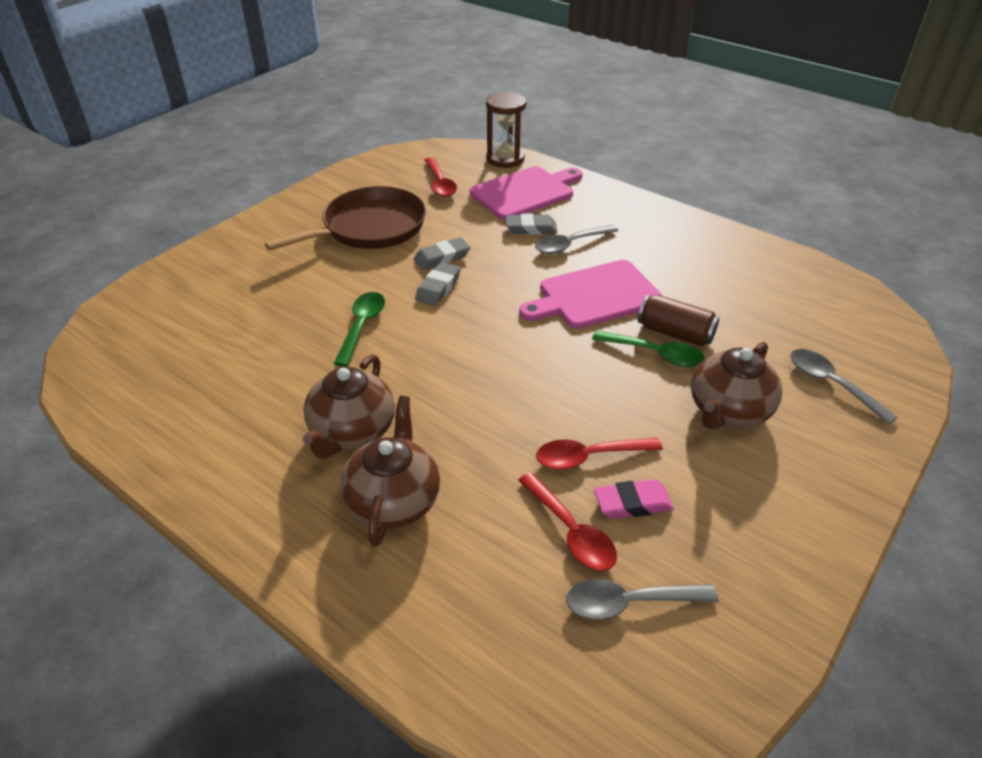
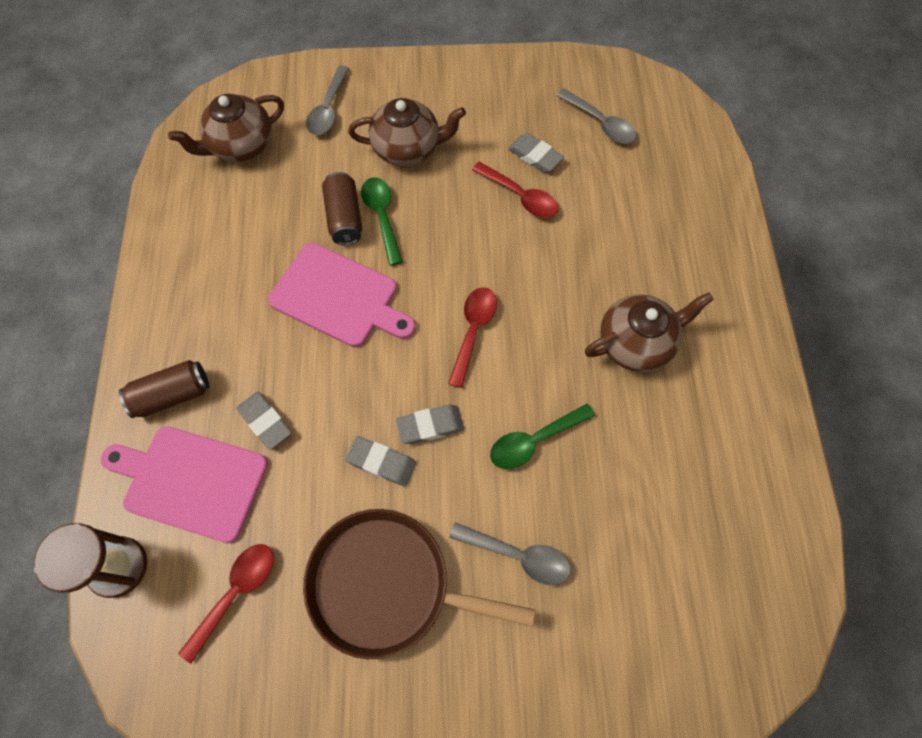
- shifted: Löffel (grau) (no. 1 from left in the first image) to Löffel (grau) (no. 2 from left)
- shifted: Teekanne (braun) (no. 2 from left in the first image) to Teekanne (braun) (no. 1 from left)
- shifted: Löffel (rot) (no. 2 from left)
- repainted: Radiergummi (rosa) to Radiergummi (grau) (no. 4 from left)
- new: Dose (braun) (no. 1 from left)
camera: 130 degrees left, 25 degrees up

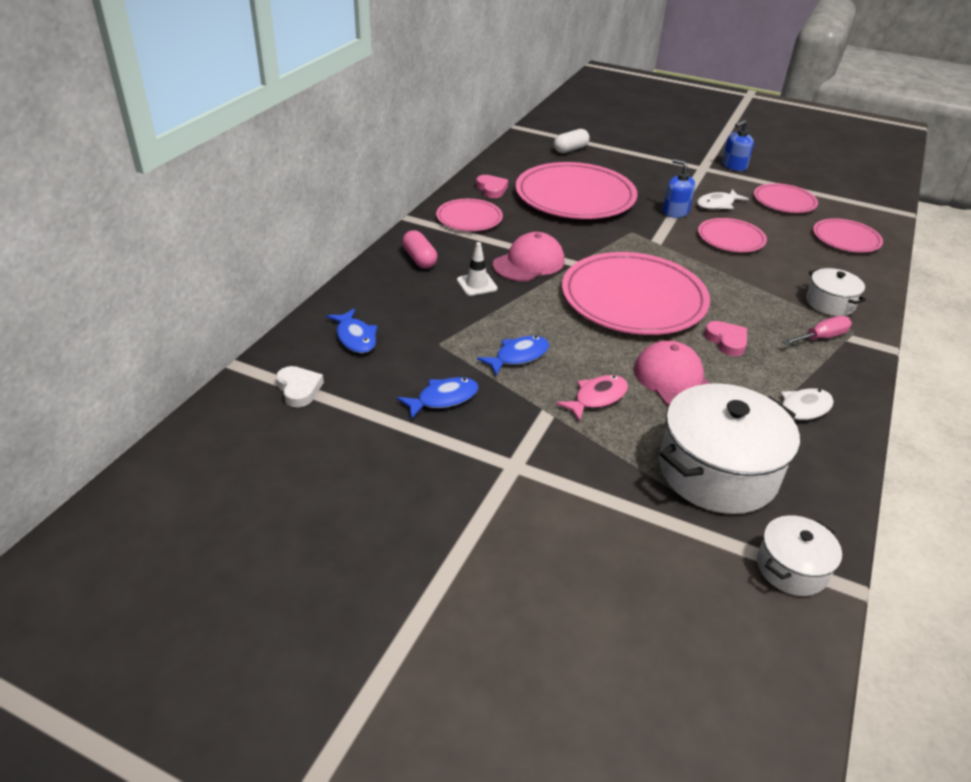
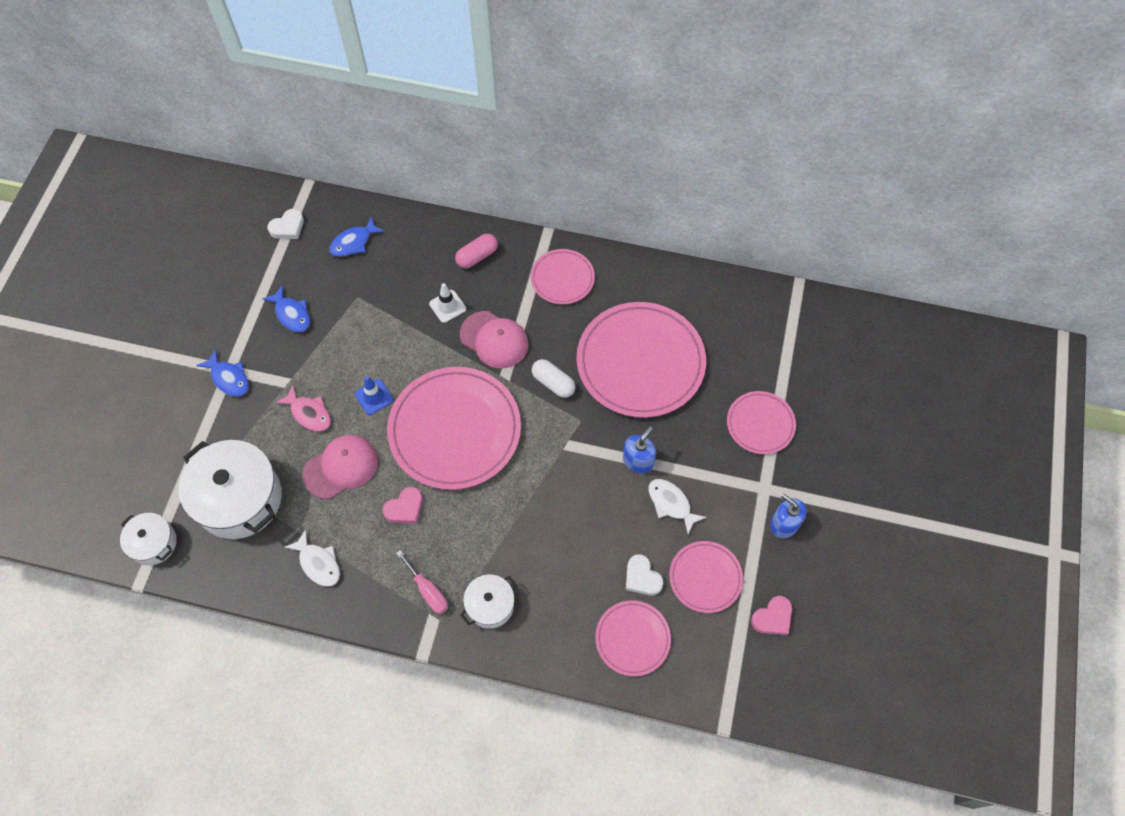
- shifted: Kapsel (weiß)
- shifted: Herz (rosa) (no. 1 from left in the first image) to Herz (rosa) (no. 2 from left)
- shifted: Teller (rosa) (no. 4 from left in the first image) to Teller (rosa) (no. 6 from left)
- shifted: Fisch (blau) (no. 3 from left in the first image) to Fisch (blau) (no. 1 from left)
- new: Leitkegel (blau)
- new: Herz (weiß) (no. 2 from left)
camera: 80 degrees right, 25 degrees up

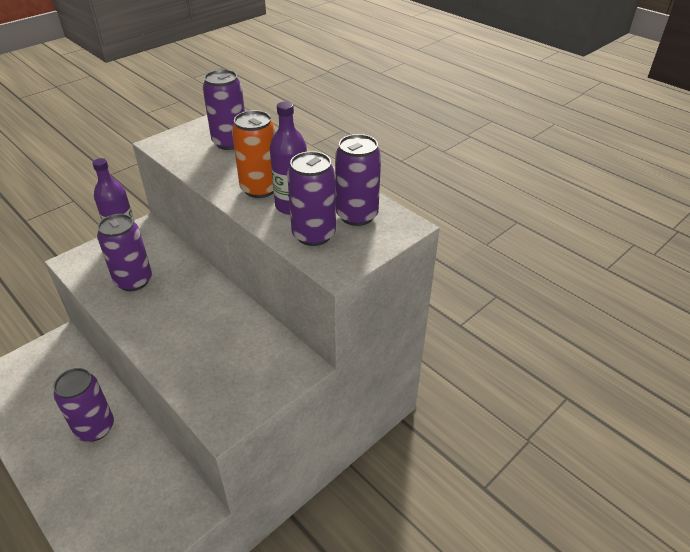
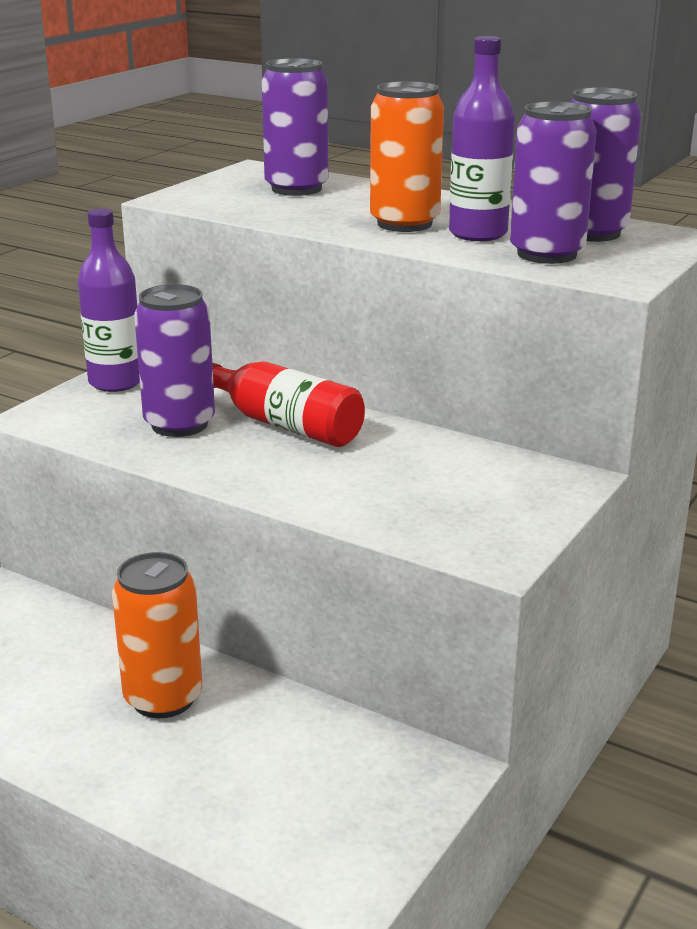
- repainted: Dose (lila) (no. 1 from left) to Dose (orange) (no. 1 from left)
- new: Flasche (rot)
camera: 15 degrees left, 15 degrees down

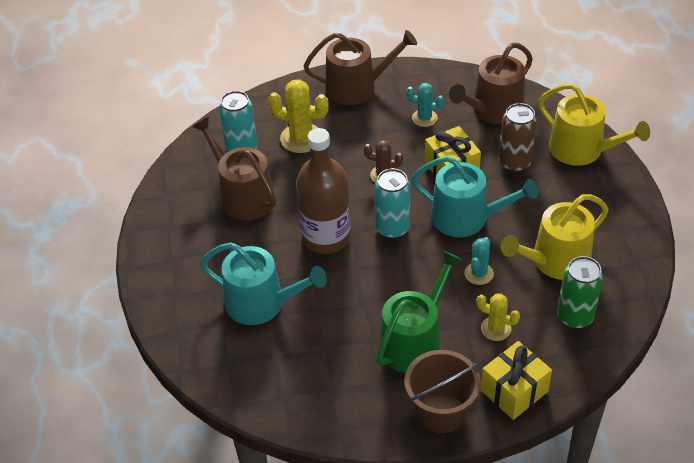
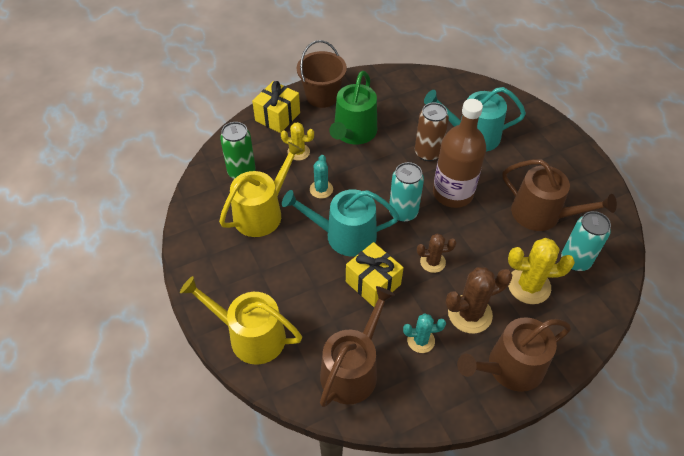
- shifted: Dose (braun)
- new: Kaktus (braun) (no. 2 from left)
camera: 160 degrees right, 5 degrees up

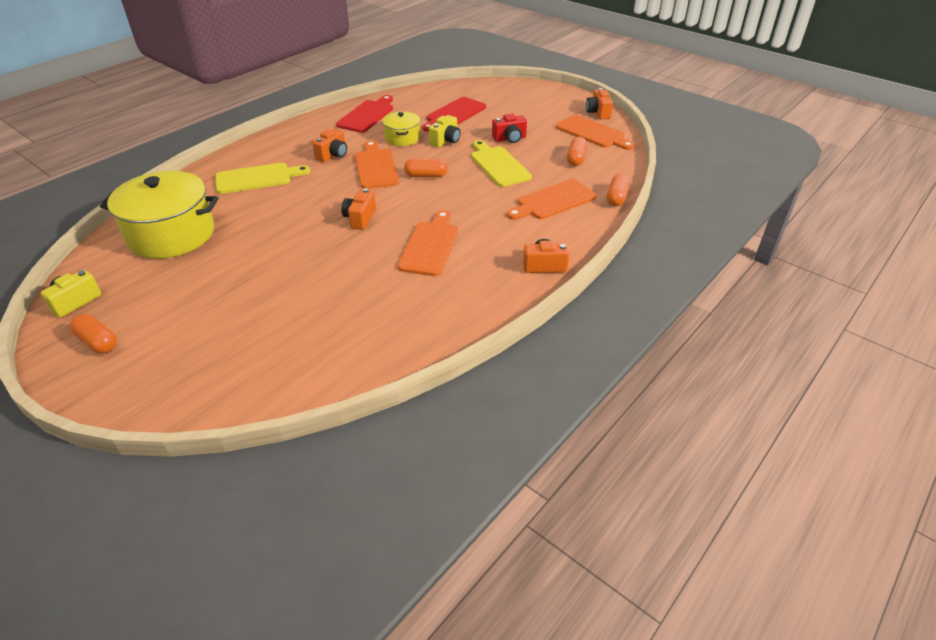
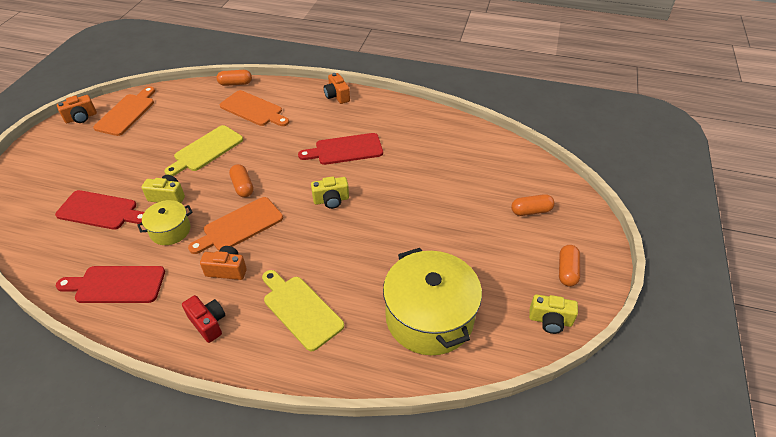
- shifted: Kamera (rot)
- shifted: Kapsel (orange) (no. 3 from left)
- repainted: Kamera (orange) (no. 2 from left) to Kamera (gelb) (no. 2 from left)
- repainted: Schneidebrett (orange) (no. 2 from left) to Schneidebrett (rot) (no. 3 from left)
camera: 115 degrees left, 5 degrees up

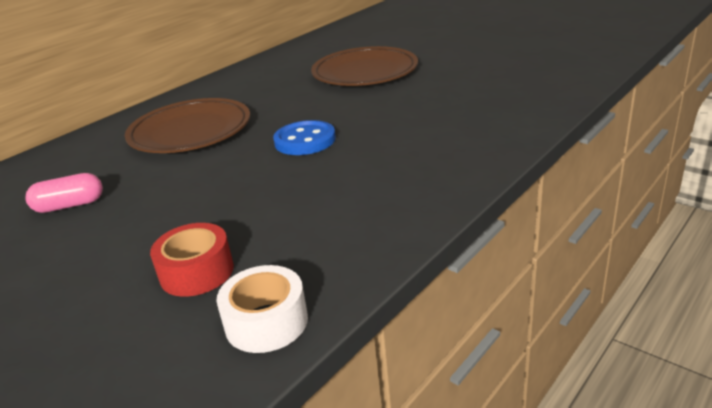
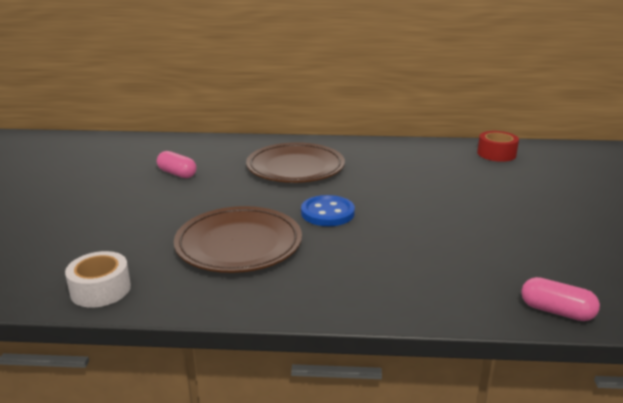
- shifted: Teller (braun) (no. 2 from left in the first image) to Teller (braun) (no. 1 from left)
- shifted: Klebeband (rot)
- new: Kapsel (rosa) (no. 2 from left)
camera: 50 degrees right, 5 degrees down

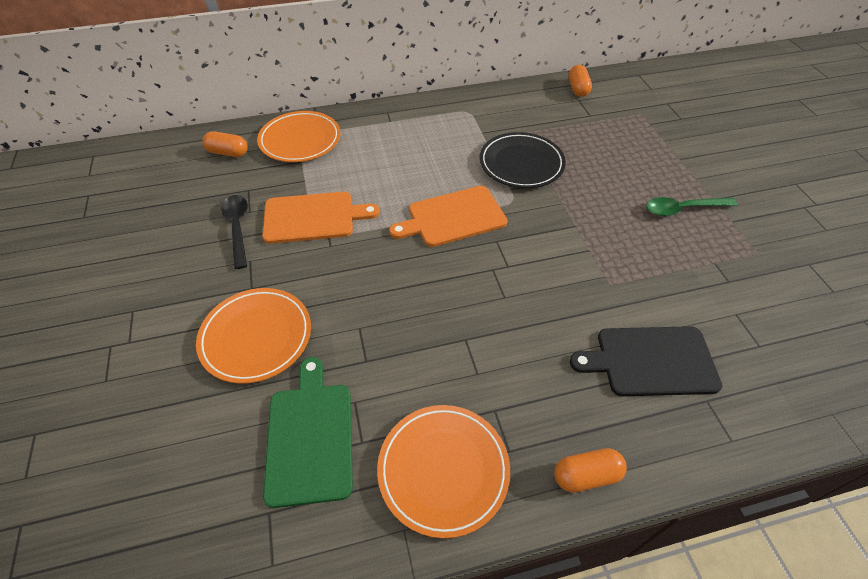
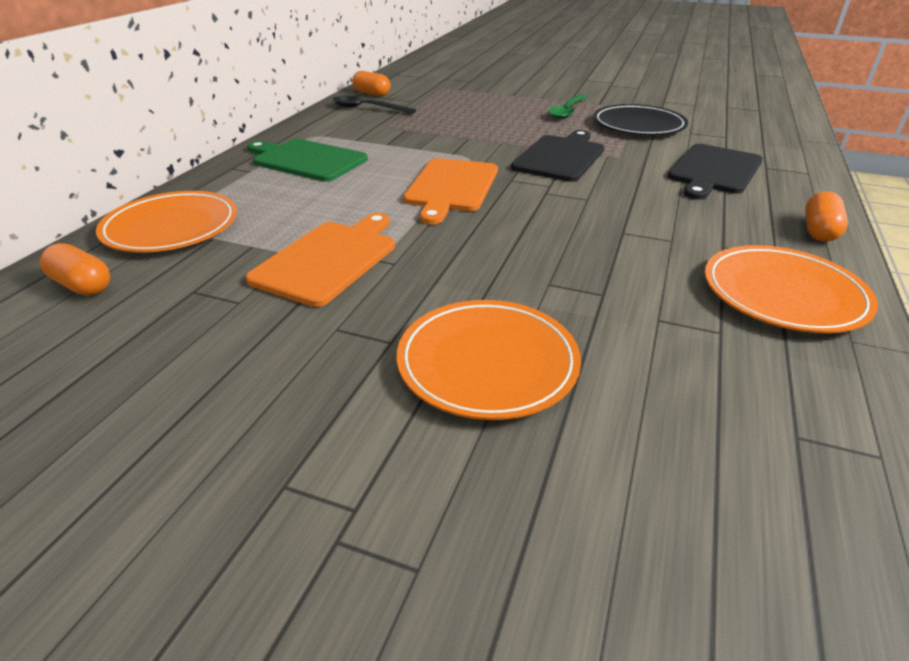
- rotated: Kapsel (orange) (no. 1 from left) 75 degrees clockwise
- shifted: Teller (schwarz)
- shifted: Löffel (schwarz)
- shifted: Schneidebrett (grün)
- new: Schneidebrett (schwarz) (no. 1 from left)
camera: 55 degrees left, 15 degrees down

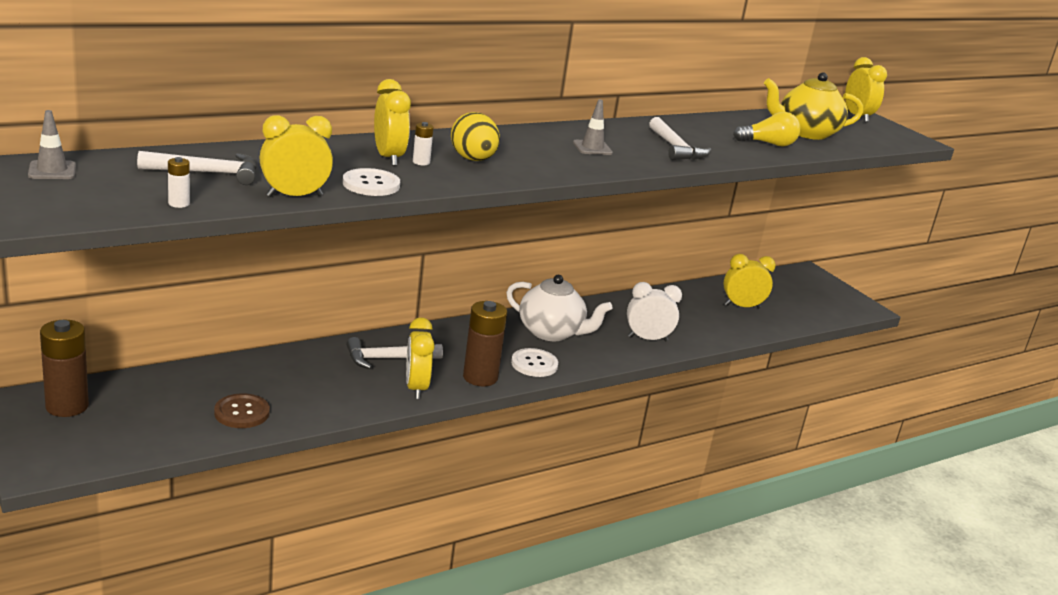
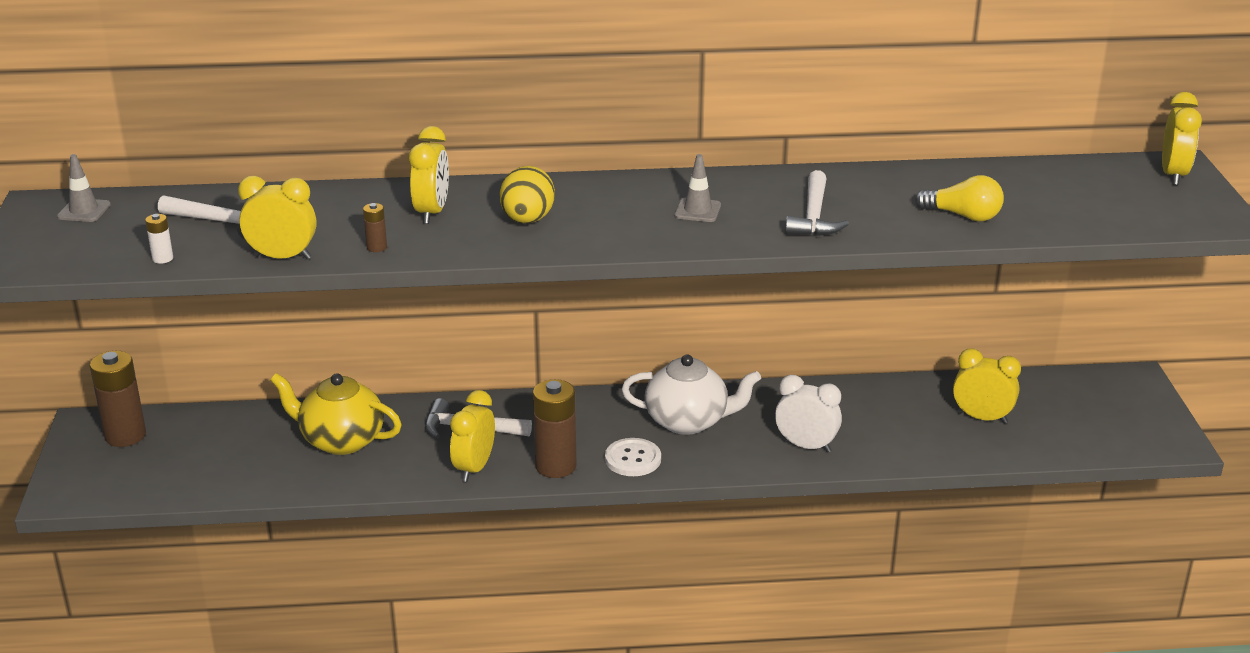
- shifted: Teekanne (gelb)
- gone: Batterie (weiß) (no. 2 from left)
- swapped: Knopf (weiß) (no. 1 from left) to Batterie (braun) (no. 2 from left)
- rotated: Teekanne (weiß) 45 degrees counterclockwise
- gone: Knopf (braun)
camera: 30 degrees right, 5 degrees up

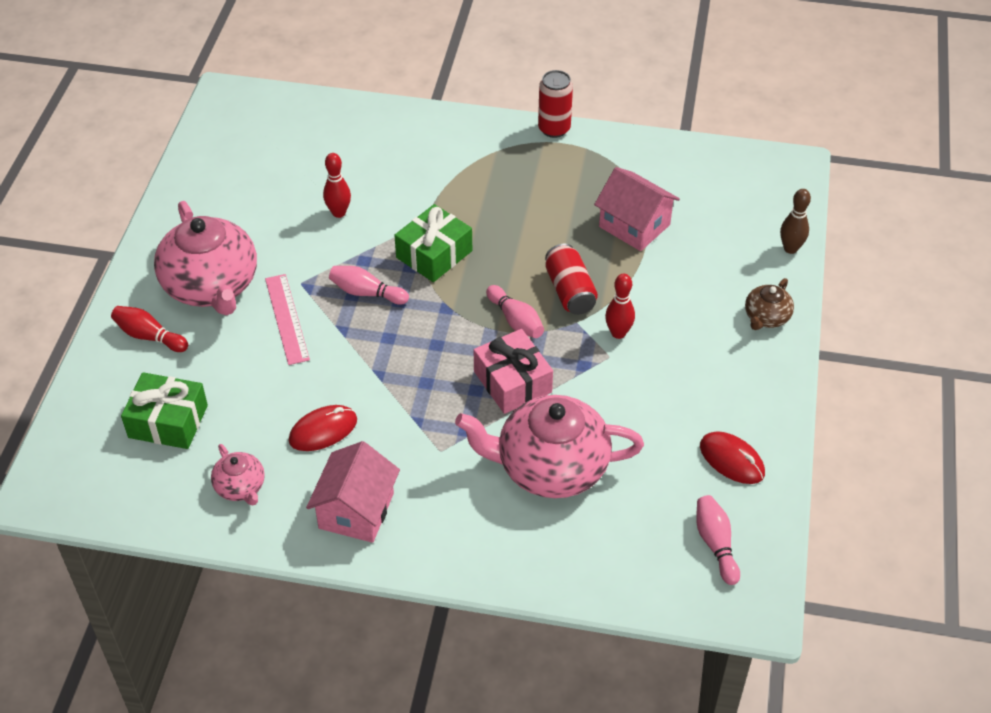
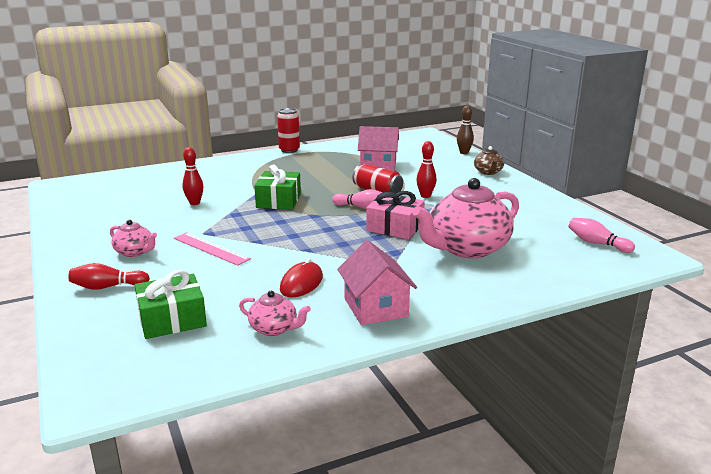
- scaled: Teekanne (rosa) (no. 1 from left) x0.47
- gone: Bowlingkegel (rosa) (no. 1 from left)
- gone: Computermaus (rot) (no. 2 from left)
camera: 35 degrees left, 25 degrees down

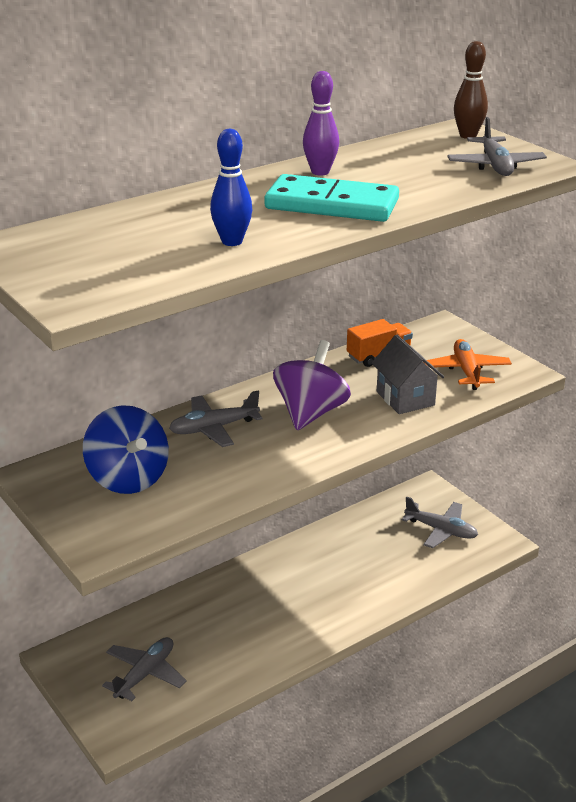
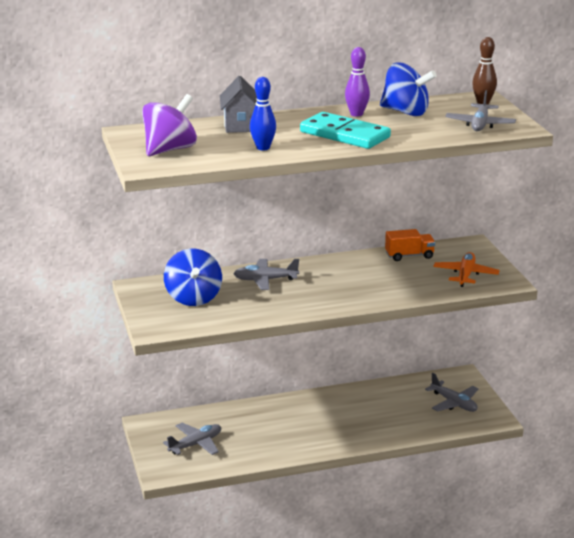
- shifted: Haus (grau)
- shifted: Kreisel (lila)
- new: Kreisel (blau) (no. 2 from left)
camera: 20 degrees right, 5 degrees down

